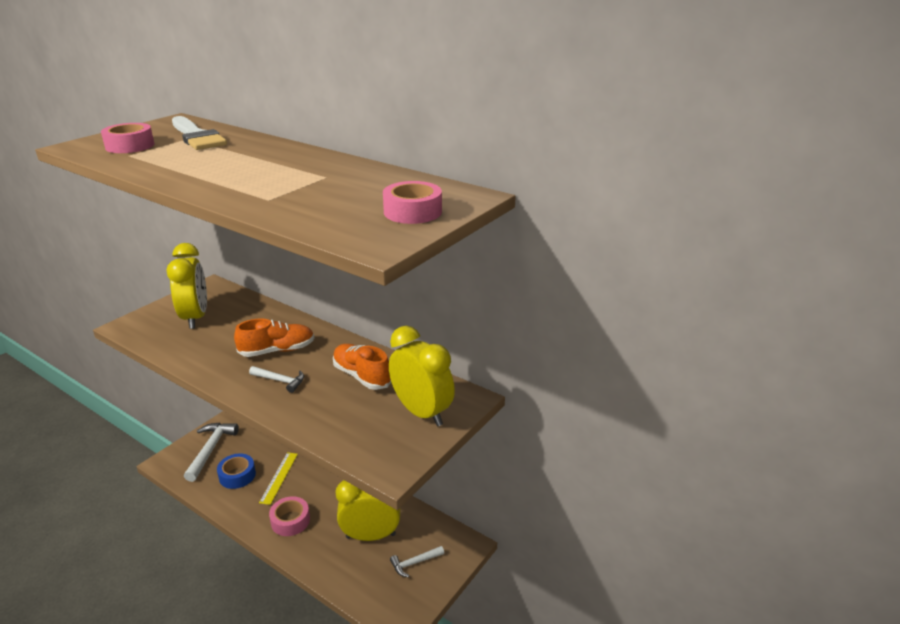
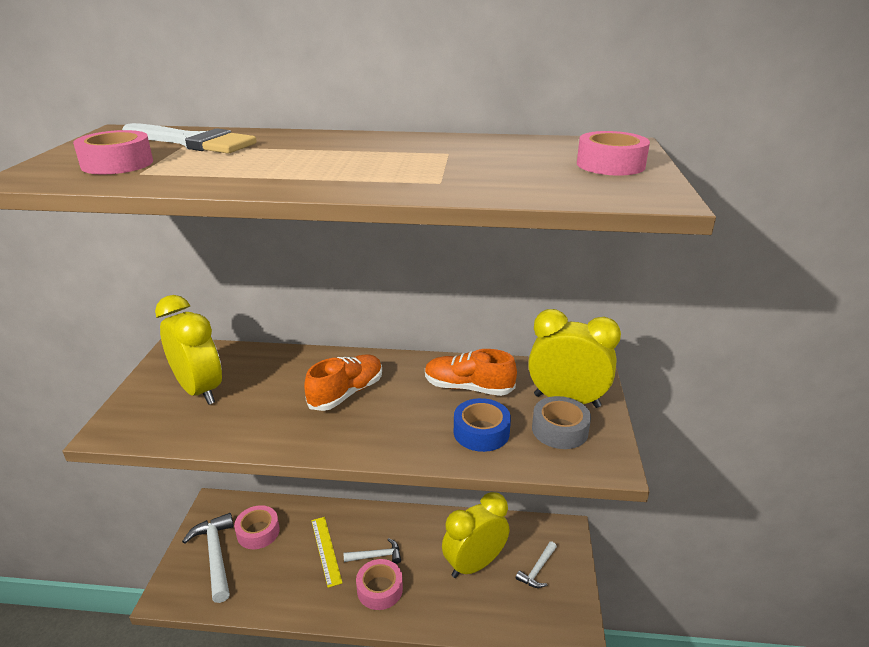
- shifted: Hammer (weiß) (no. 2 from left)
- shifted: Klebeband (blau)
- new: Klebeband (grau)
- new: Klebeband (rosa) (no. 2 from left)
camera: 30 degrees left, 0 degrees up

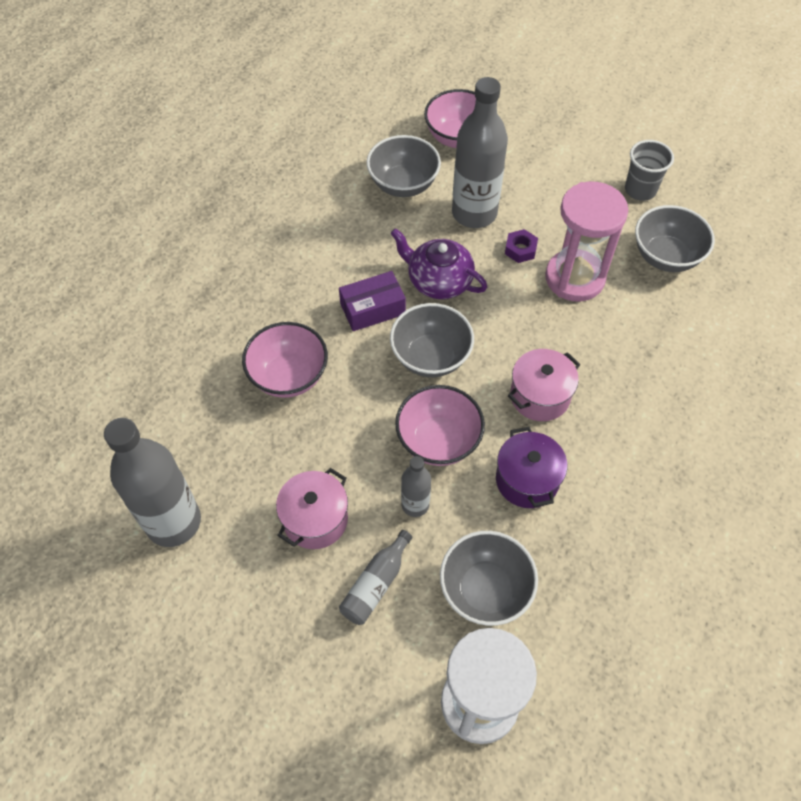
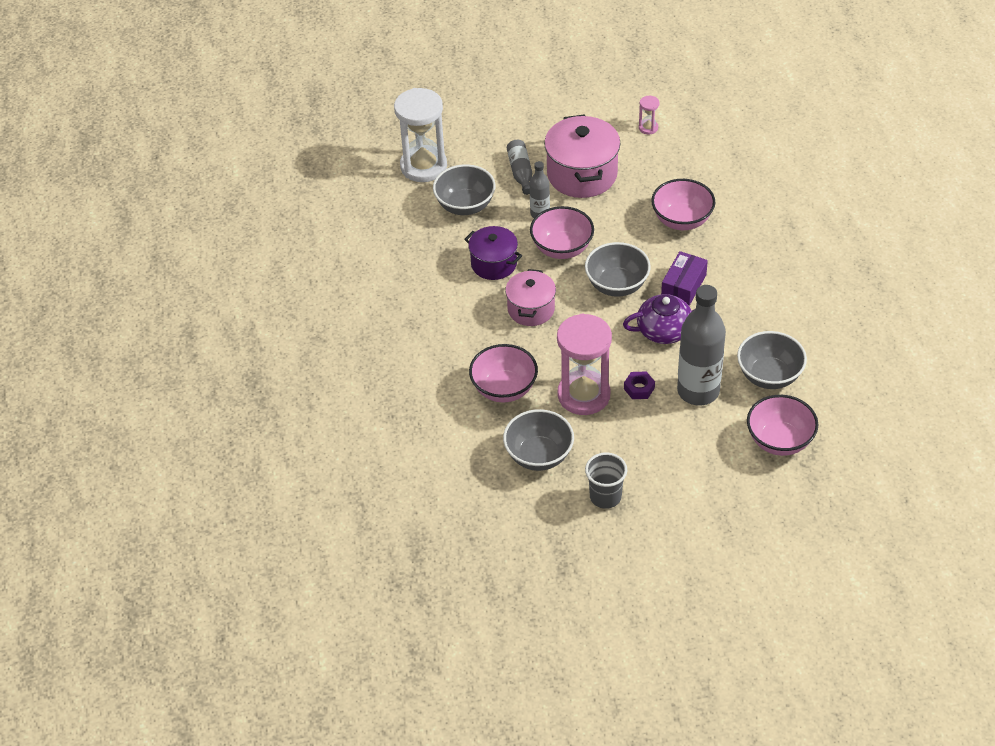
- swapped: Flasche (grau) (no. 1 from left) to Sanduhr (rosa) (no. 2 from left)
- scaled: Kochtopf (rosa) (no. 1 from left in the first image) x1.59
- new: Schüssel (rosa) (no. 1 from left)
camera: 140 degrees right, 10 degrees down

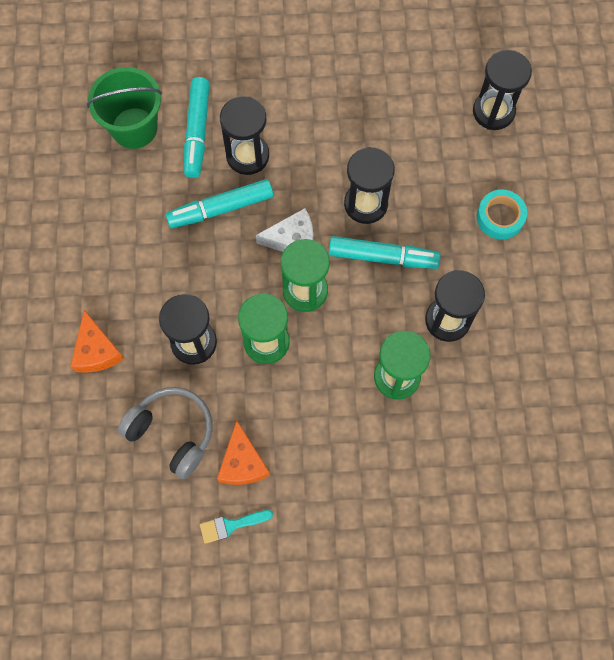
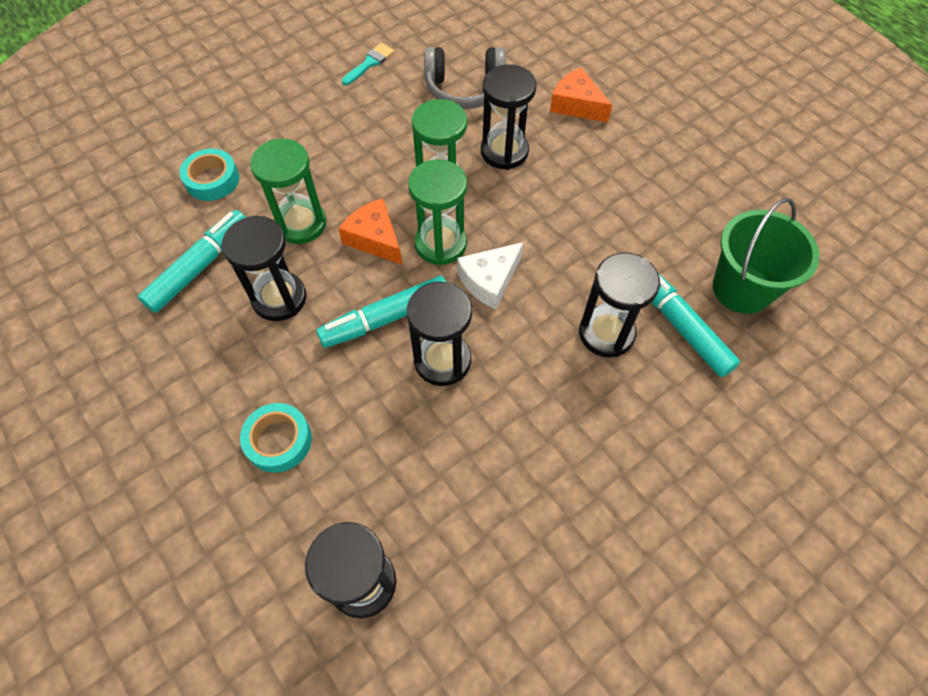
- shifted: Filzstift (türkis) (no. 2 from left in the first image) to Filzstift (türkis) (no. 1 from left)
- shifted: Käse (orange) (no. 2 from left in the first image) to Käse (orange) (no. 1 from left)
- new: Klebeband (türkis) (no. 1 from left)
camera: 145 degrees right, 10 degrees down

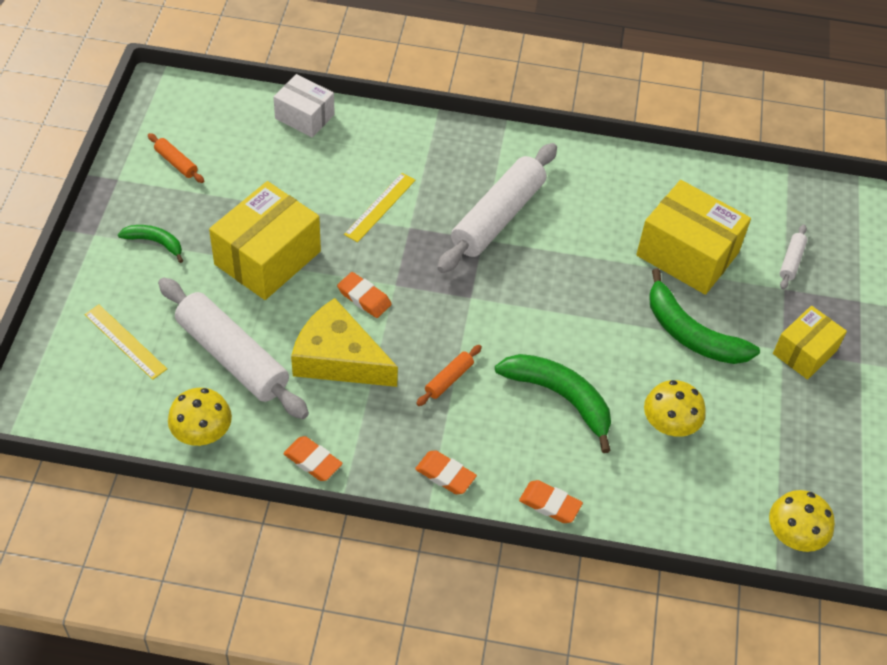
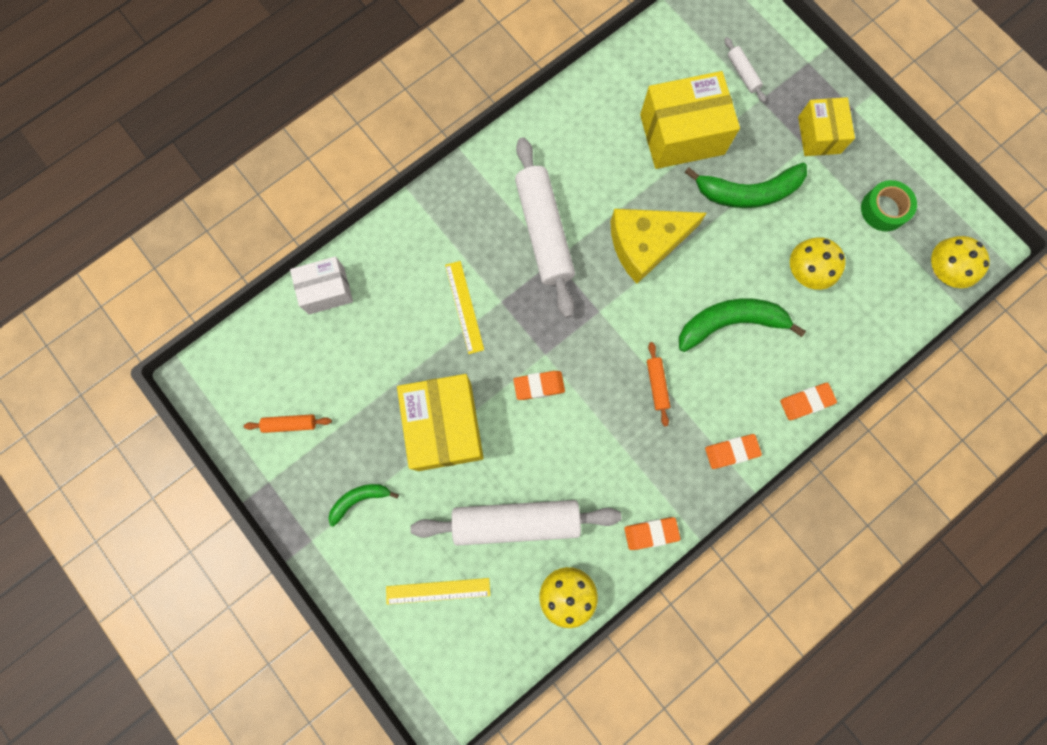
- shifted: Käse (gelb)
- new: Klebeband (grün)
camera: 45 degrees left, 25 degrees up

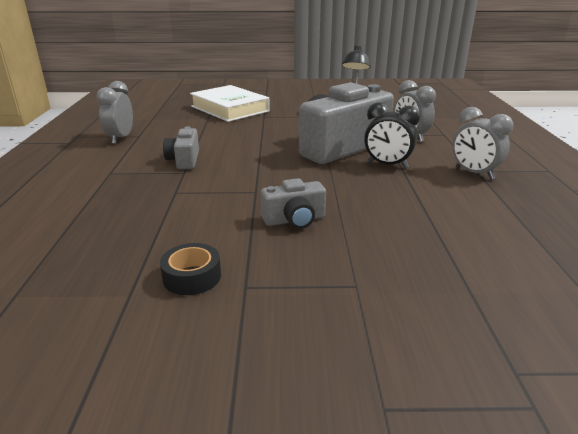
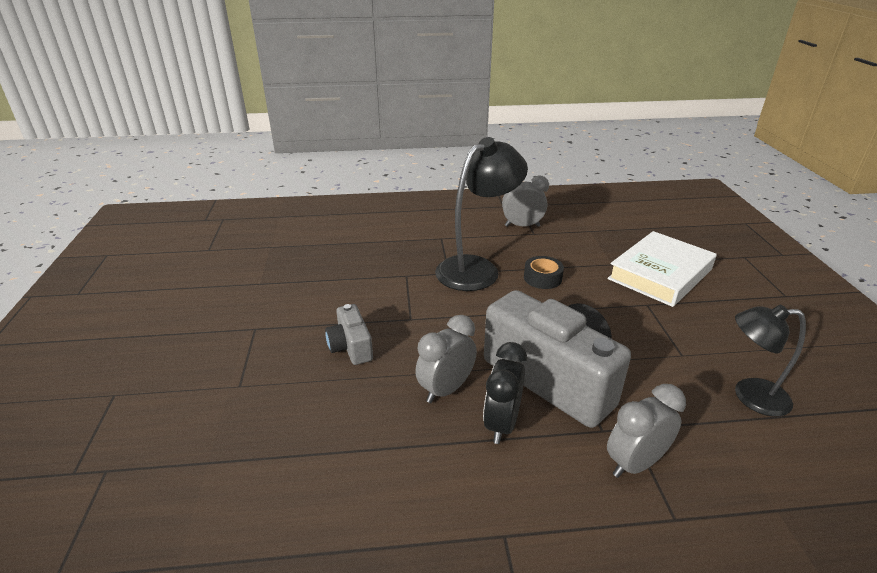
- shifted: Wecker (grau) (no. 3 from left in the first image) to Wecker (grau) (no. 1 from left)
- swapped: Kamera (grau) (no. 1 from left) to Lampe (schwarz) (no. 1 from left)
- shifted: Klebeband (schwarz)
camera: 85 degrees right, 5 degrees up

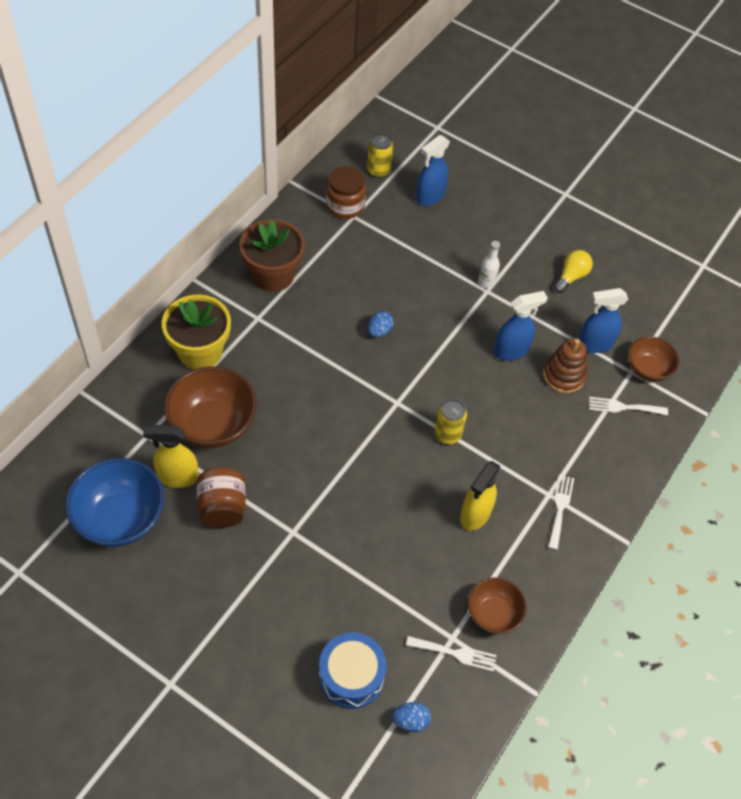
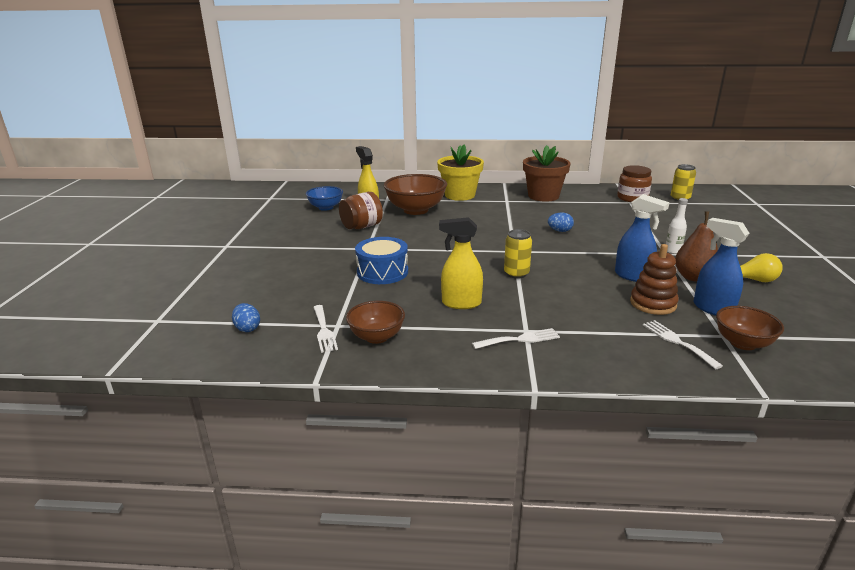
- gone: Sprühflasche (blau) (no. 1 from left)
- scaled: Schüssel (blau) x0.60
- shifted: Trommel (blau)
- new: Birne (braun)
camera: 65 degrees right, 30 degrees down

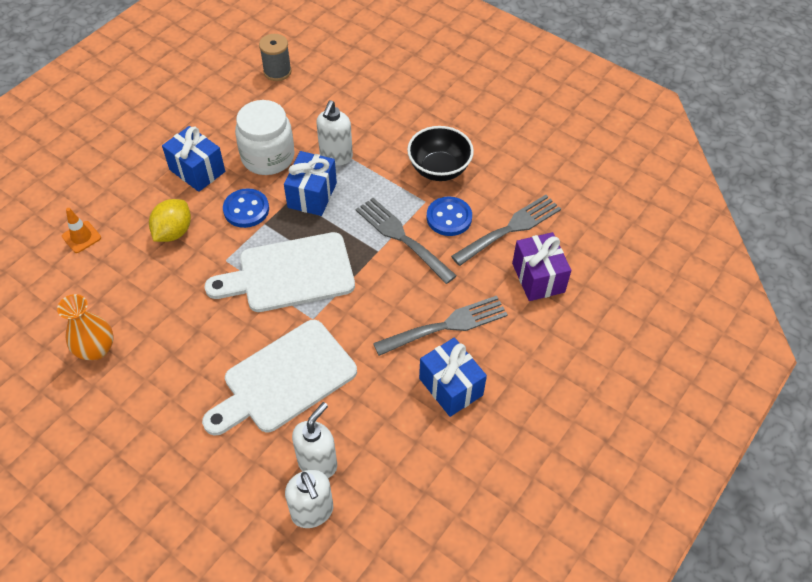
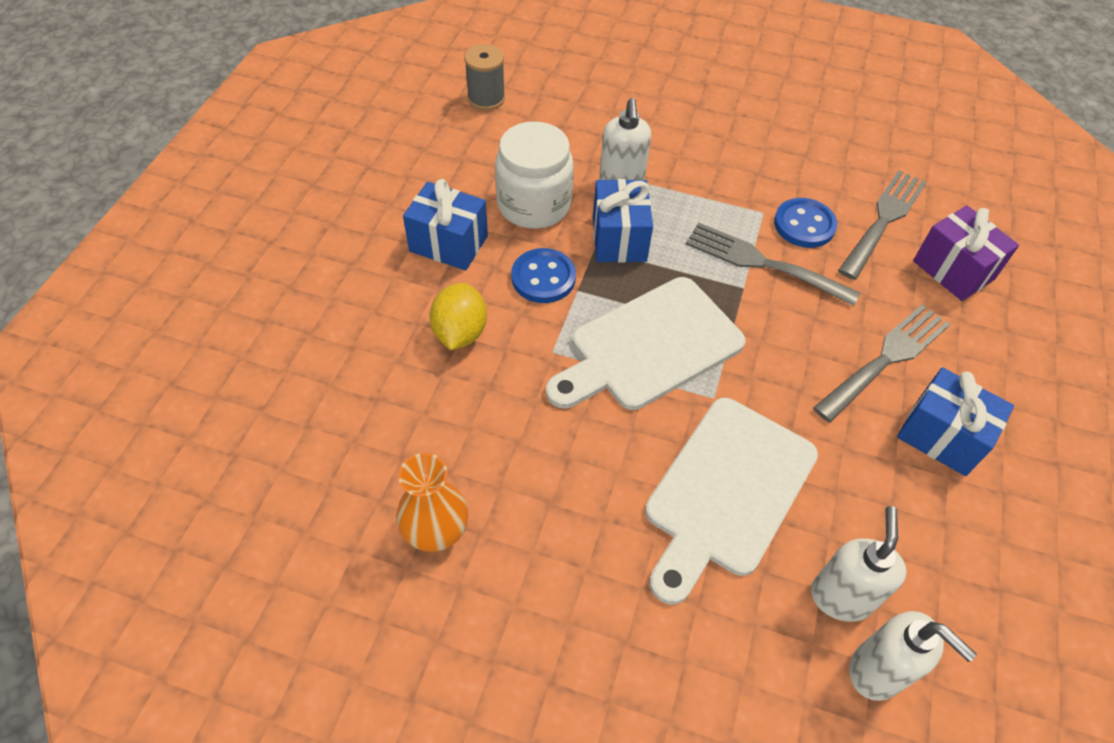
- gone: Schüssel (schwarz)
- gone: Leitkegel (orange)
camera: 20 degrees left, 0 degrees up

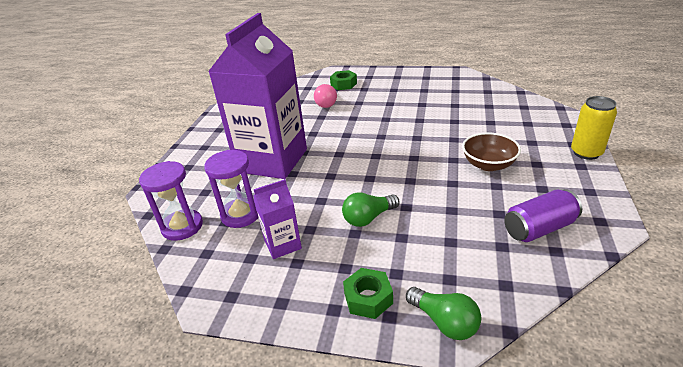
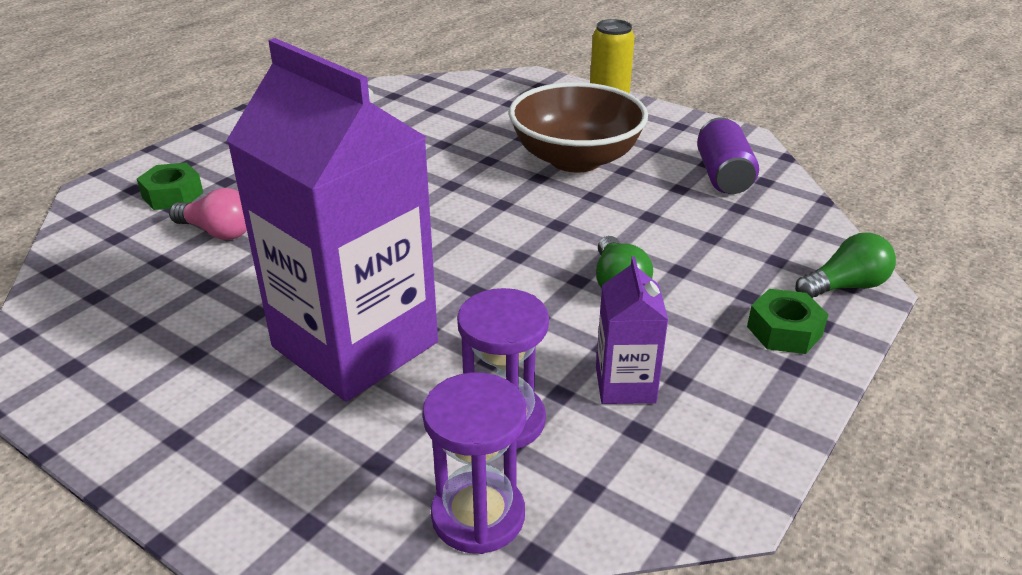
- scaled: Schüssel (braun) x1.64
camera: 70 degrees left, 0 degrees up

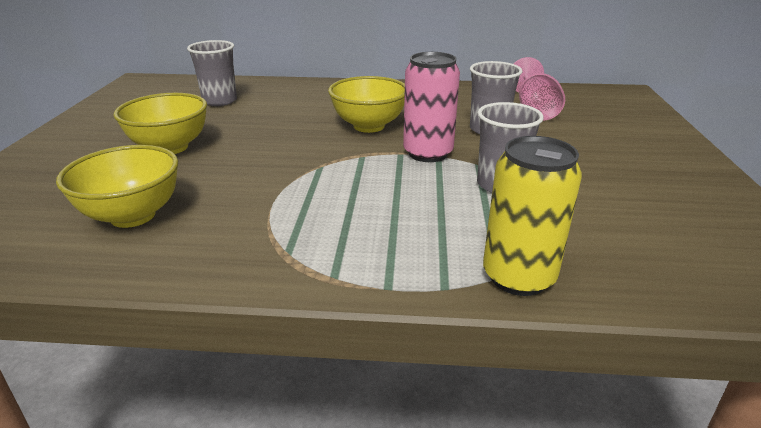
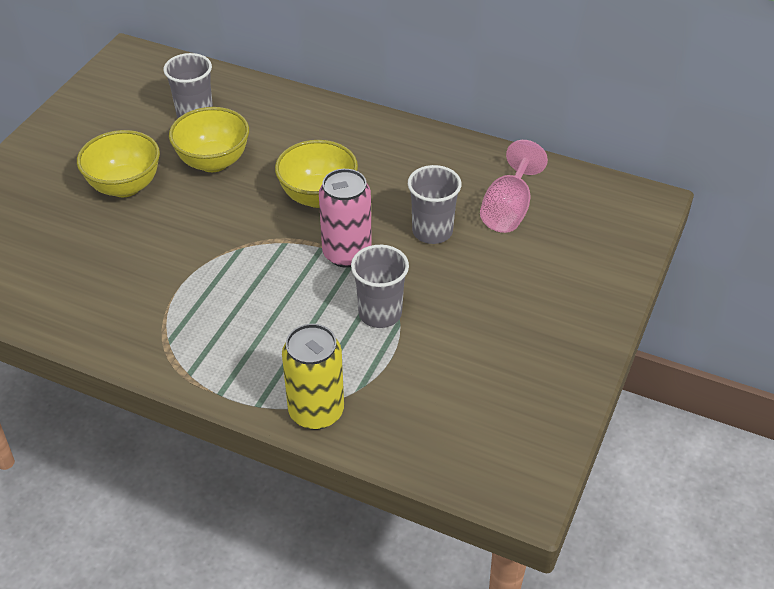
- shifted: Schüssel (gelb) (no. 1 from left in the first image) to Schüssel (gelb) (no. 2 from left)
camera: 20 degrees right, 15 degrees up

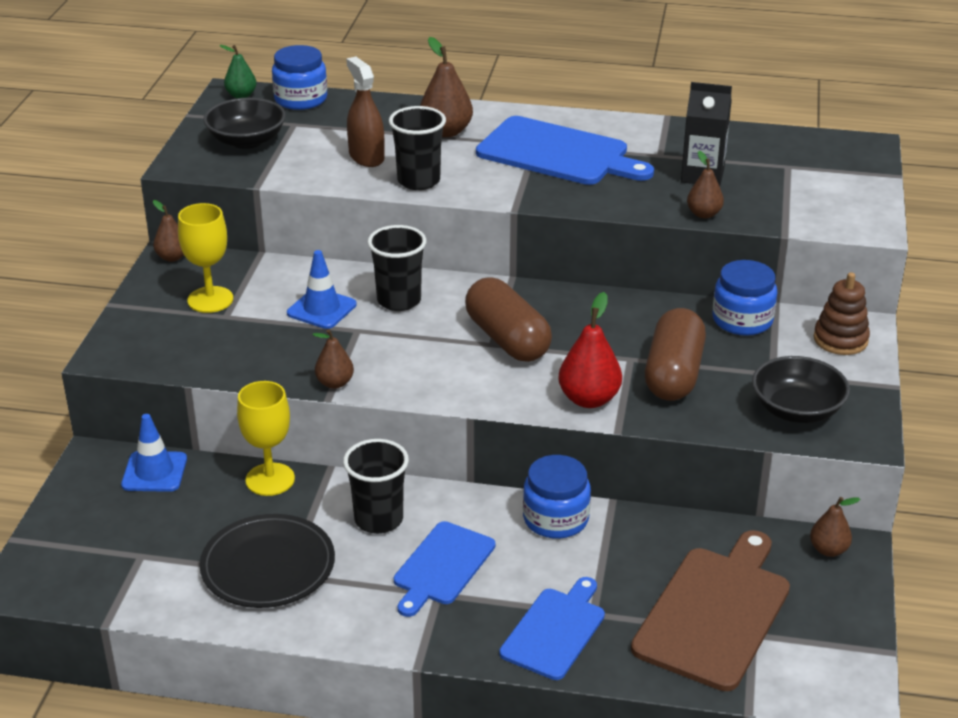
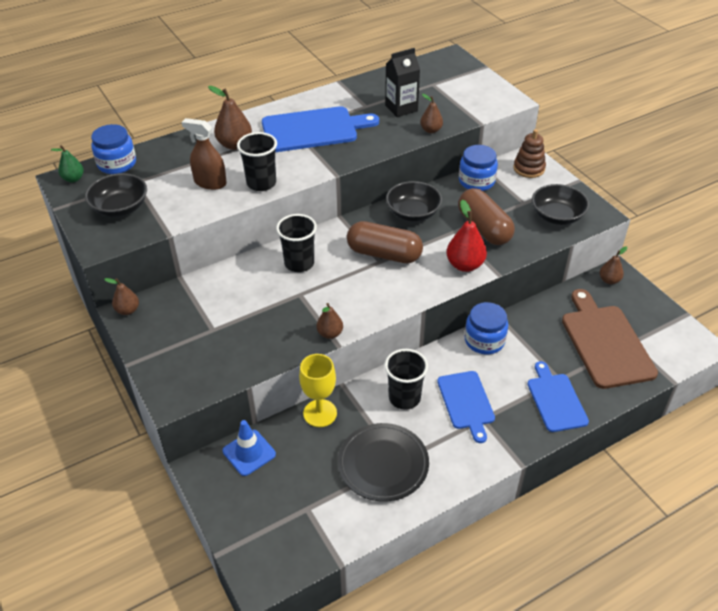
- gone: Kelch (gelb) (no. 1 from left)
- gone: Leitkegel (blau) (no. 2 from left)
- new: Schüssel (schwarz) (no. 2 from left)
camera: 40 degrees left, 10 degrees up

